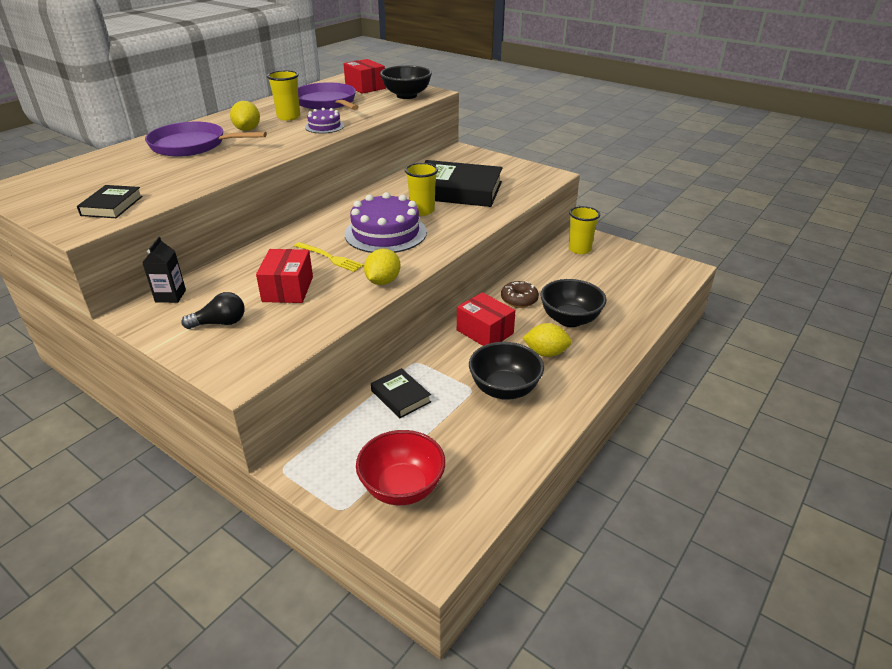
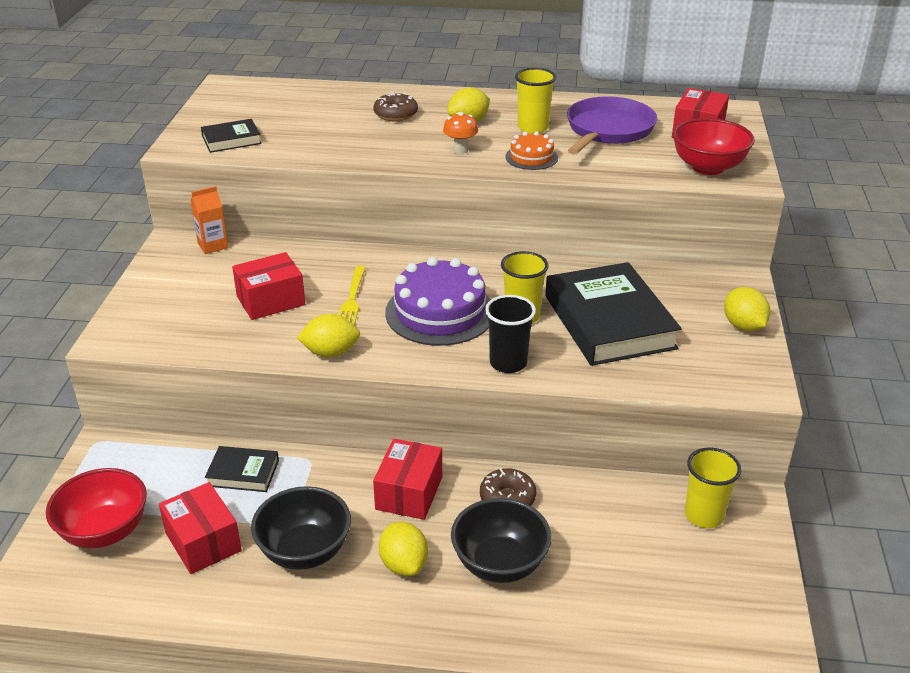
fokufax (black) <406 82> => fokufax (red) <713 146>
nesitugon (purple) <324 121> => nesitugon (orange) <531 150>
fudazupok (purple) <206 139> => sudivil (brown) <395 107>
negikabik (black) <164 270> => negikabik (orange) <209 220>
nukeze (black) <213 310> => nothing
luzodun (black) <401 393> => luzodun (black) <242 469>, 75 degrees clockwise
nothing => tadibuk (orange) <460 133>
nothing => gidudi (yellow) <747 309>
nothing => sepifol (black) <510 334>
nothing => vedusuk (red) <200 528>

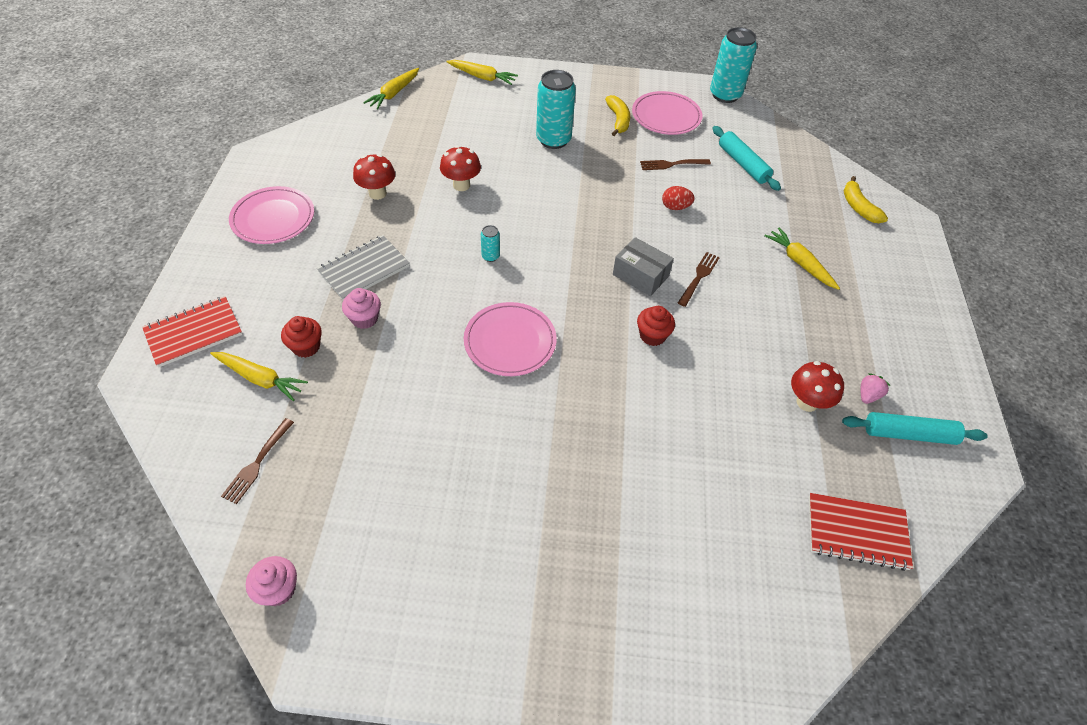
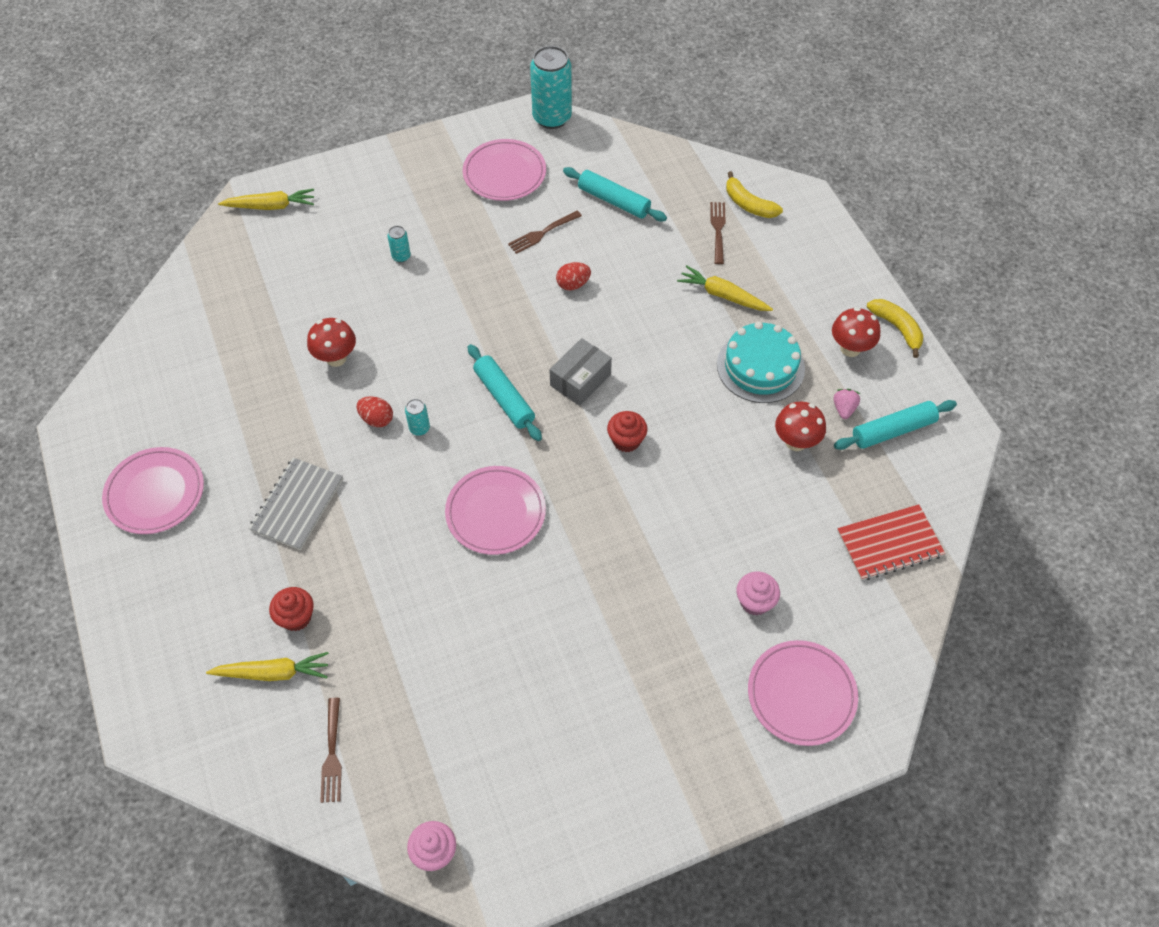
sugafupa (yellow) <391 88> => nothing
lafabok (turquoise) <556 109> => lafabok (turquoise) <399 244>, x0.45
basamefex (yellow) <617 115> => basamefex (yellow) <895 328>, relocated
tadibuk (red) <374 177> => tadibuk (red) <856 332>, relocated
vedusuk (grey) <643 266> => vedusuk (grey) <581 372>, 60 degrees counterclockwise
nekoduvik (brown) <699 279> => nekoduvik (brown) <718 233>, relocated
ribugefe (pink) <361 308> => ribugefe (pink) <758 593>, relocated
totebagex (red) <192 331> => nothing
nothing => nesitugon (turquoise) <761 362>
nothing => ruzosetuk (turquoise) <505 392>
nothing => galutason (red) <375 411>
nothing => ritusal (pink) <803 693>

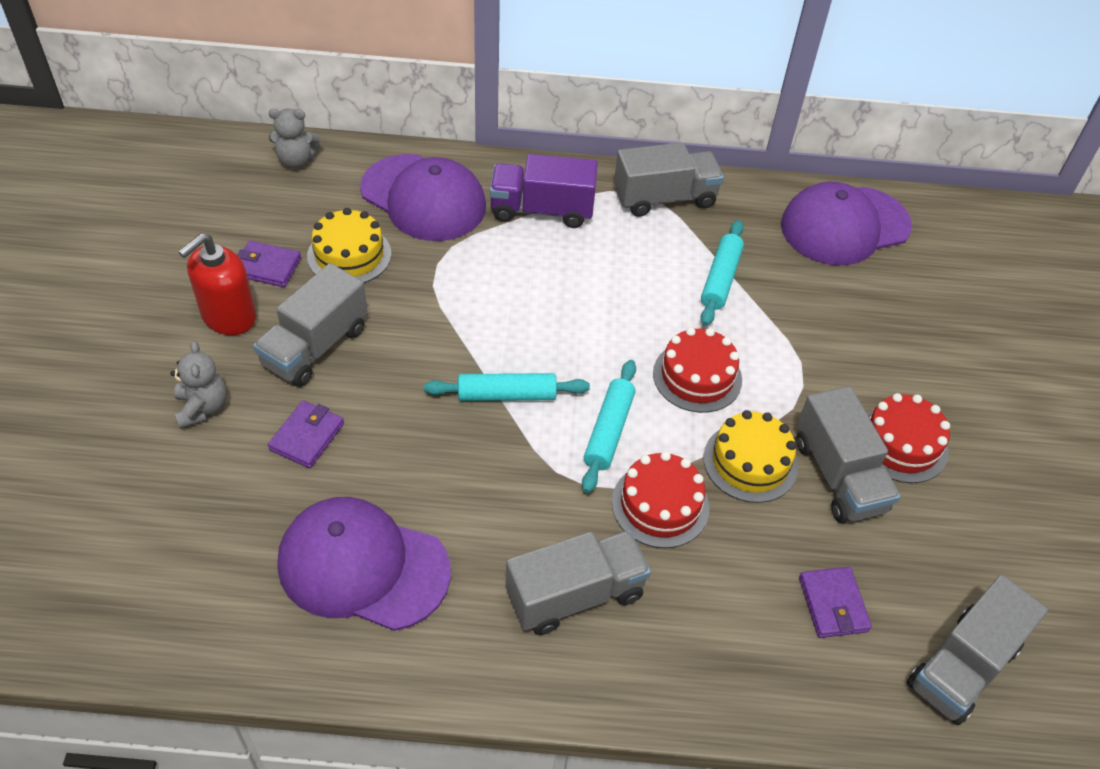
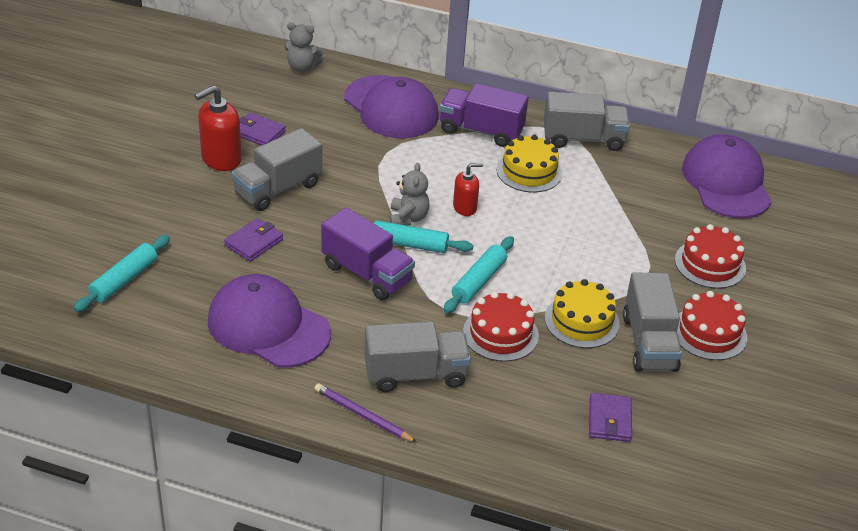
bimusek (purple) <846 224> => bimusek (purple) <727 176>, 90 degrees clockwise
nesitugon (yellow) <349 245> => nesitugon (yellow) <529 163>, relocated
ruzosetuk (turquoise) <722 273> => ruzosetuk (turquoise) <122 273>, relocated
nesitugon (red) <697 370> => nesitugon (red) <710 256>, relocated
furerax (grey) <198 385> => furerax (grey) <410 194>, relocated
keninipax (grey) <977 650> => nothing
nothing => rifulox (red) <468 189>
nothing => keninipax (purple) <368 253>
nothing => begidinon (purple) <365 413>

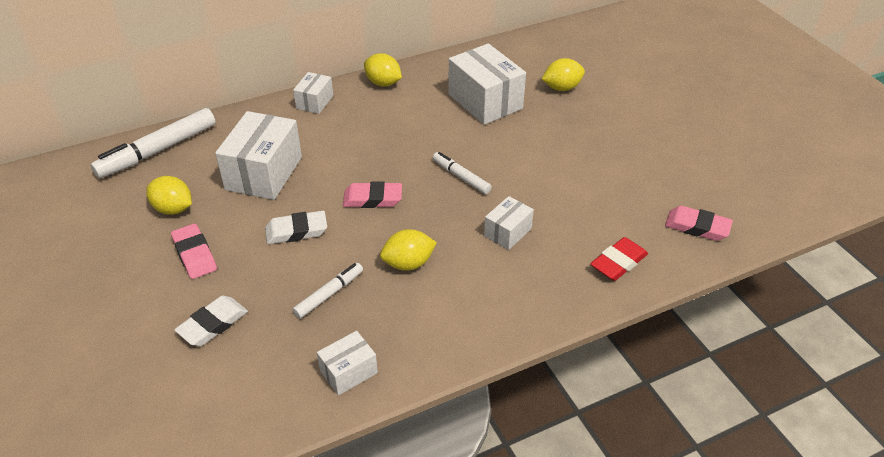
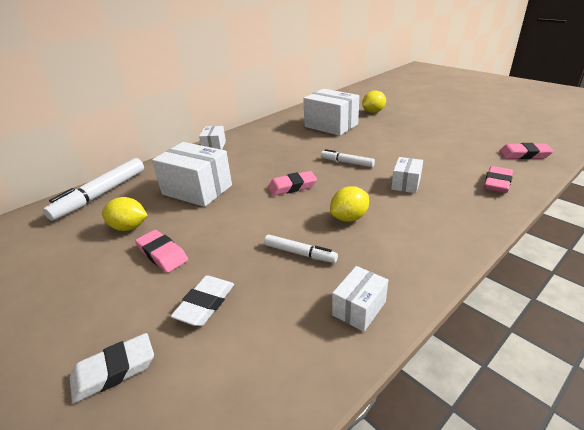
gidudi (yellow) <383 69> => nothing
vedusuk (white) <258 155> => vedusuk (white) <192 174>, 60 degrees counterclockwise
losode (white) <296 227> => losode (white) <112 368>, relocated
losode (red) <619 259> => losode (pink) <498 179>
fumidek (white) <327 291> => fumidek (white) <301 249>, 90 degrees clockwise

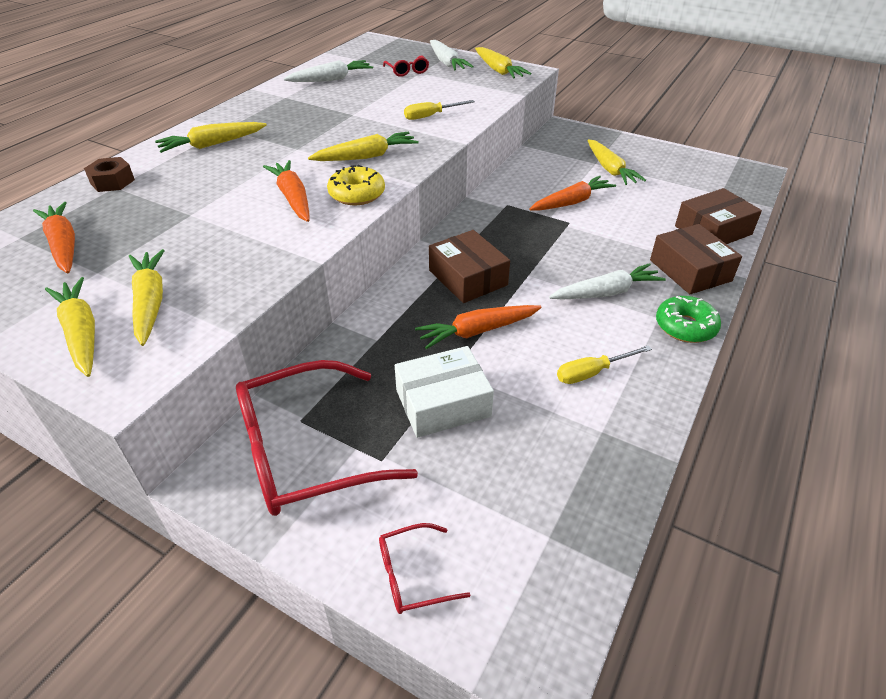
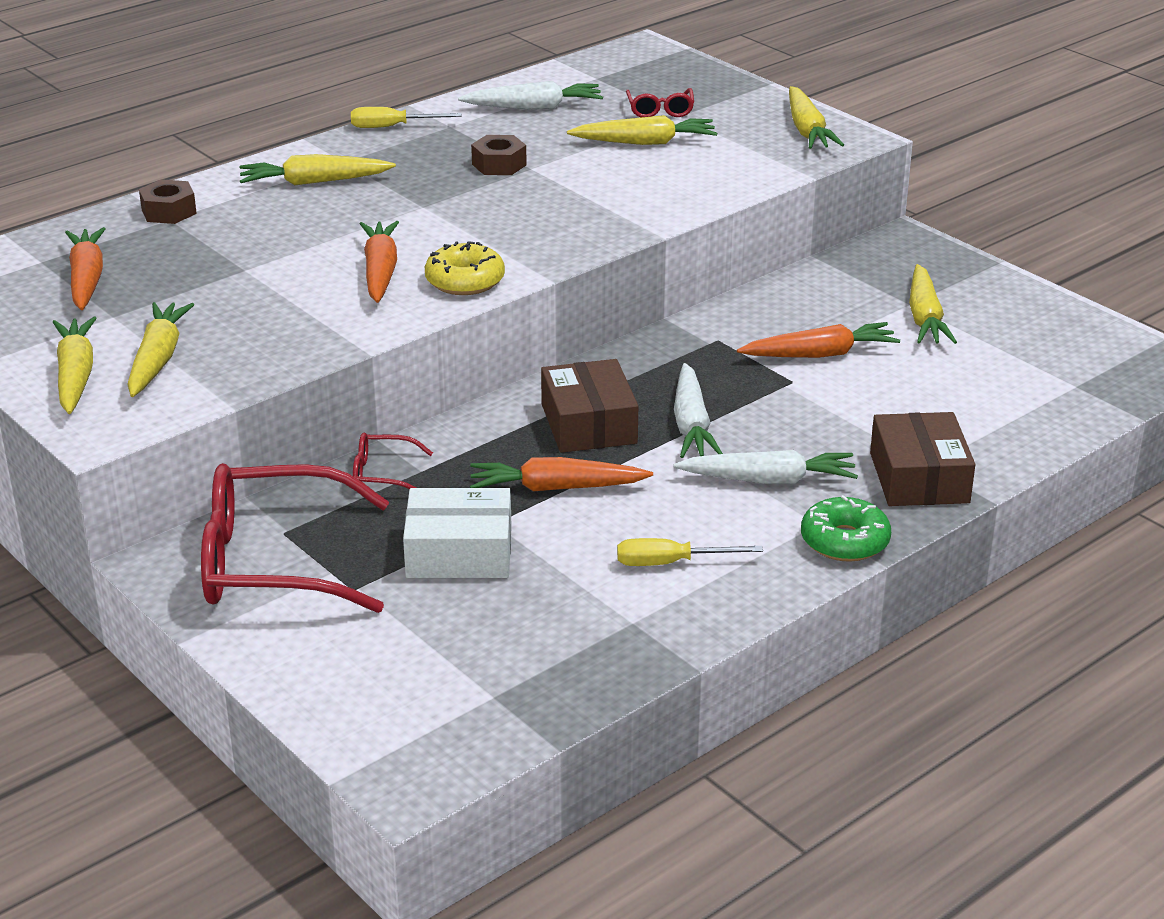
sugafupa (white) <452 55> => sugafupa (white) <698 410>, relocated
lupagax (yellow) <439 110> => lupagax (yellow) <406 117>, relocated
sugafupa (yellow) <363 146> => sugafupa (yellow) <642 130>, relocated
vedusuk (brown) <718 216> => nothing
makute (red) <425 568> => makute (red) <393 461>, relocated
nothing => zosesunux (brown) <499 155>

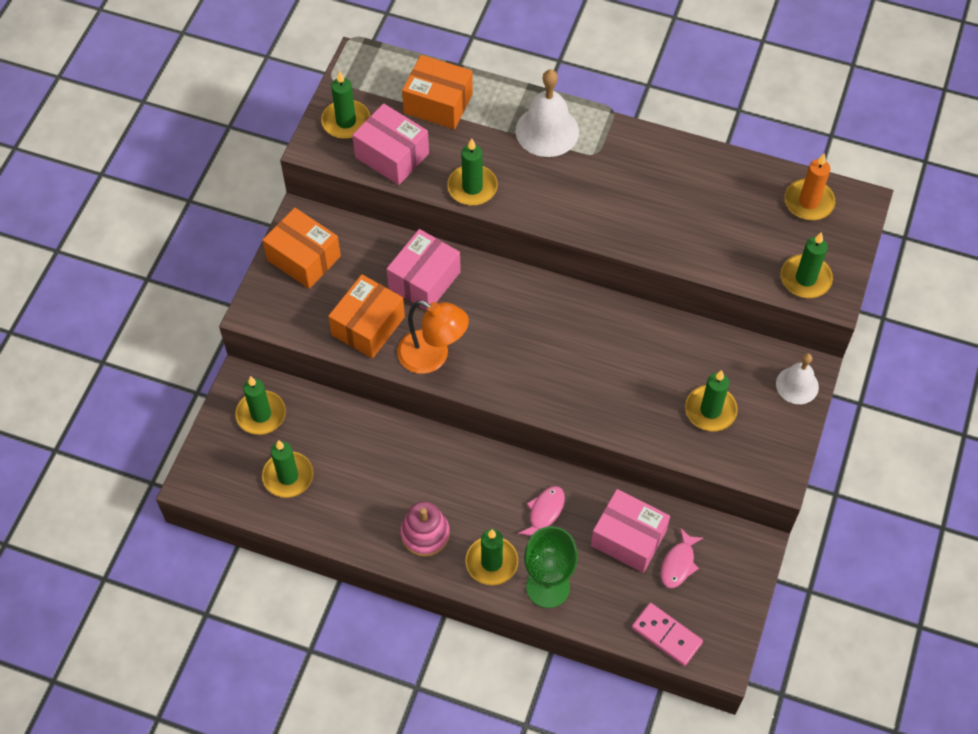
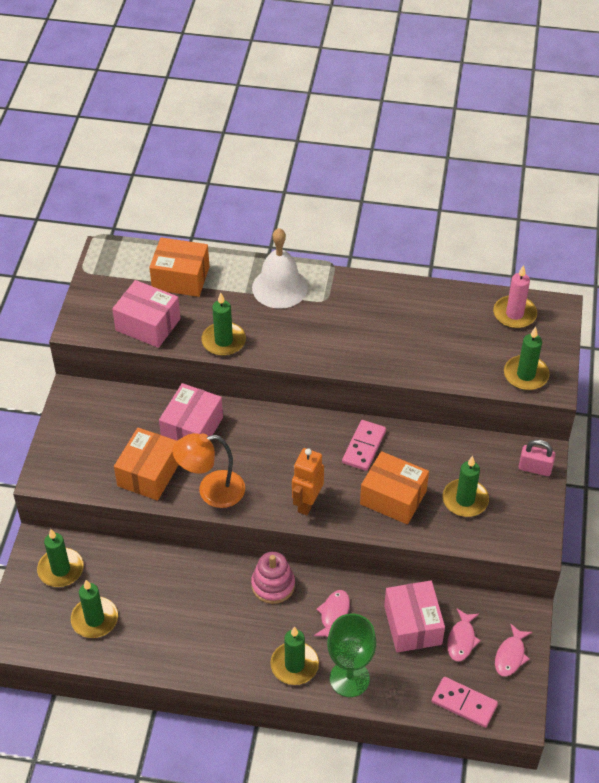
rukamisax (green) <345 105> => nothing
rukamisax (orange) <810 186> => rukamisax (pink) <515 297>
vedusuk (orange) <301 248> => vedusuk (orange) <394 487>, relocated
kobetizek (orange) <433 337> => kobetizek (orange) <208 470>, 150 degrees clockwise
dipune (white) <797 378> => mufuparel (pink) <537 457>
vedusuk (pink) <630 531> => vedusuk (pink) <414 616>, 60 degrees clockwise
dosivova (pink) <425 529> => dosivova (pink) <273 578>, relocated
nothing => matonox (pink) <364 445>
nothing => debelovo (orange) <308 481>
nothing => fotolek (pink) <513 650>

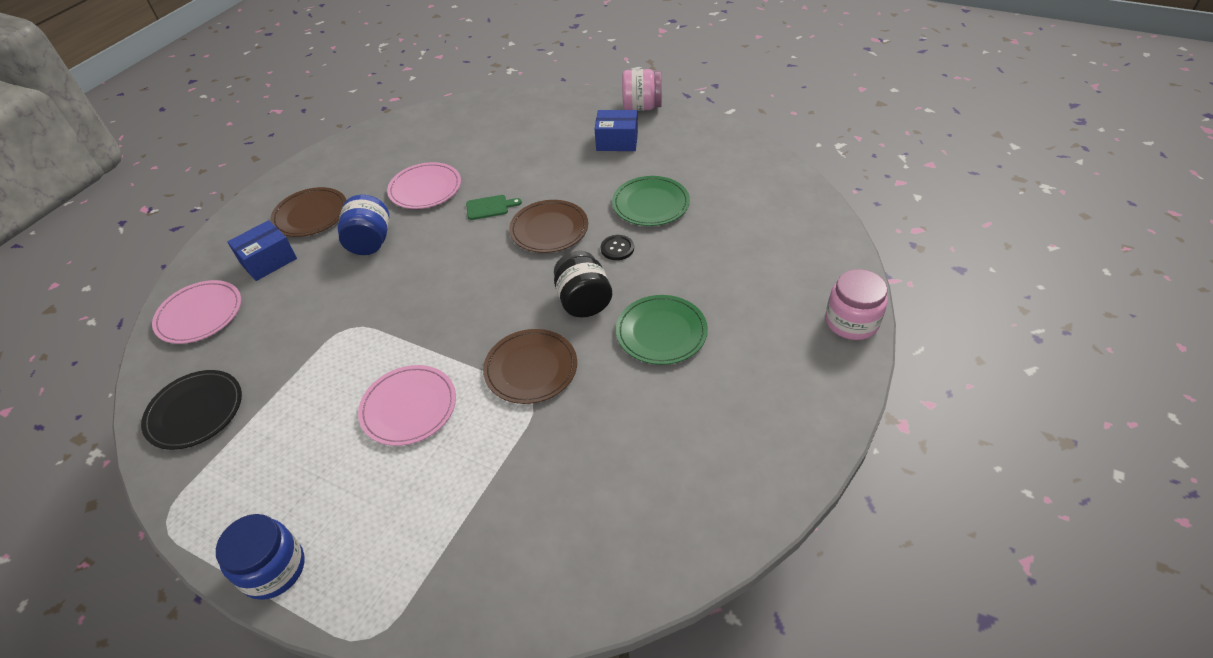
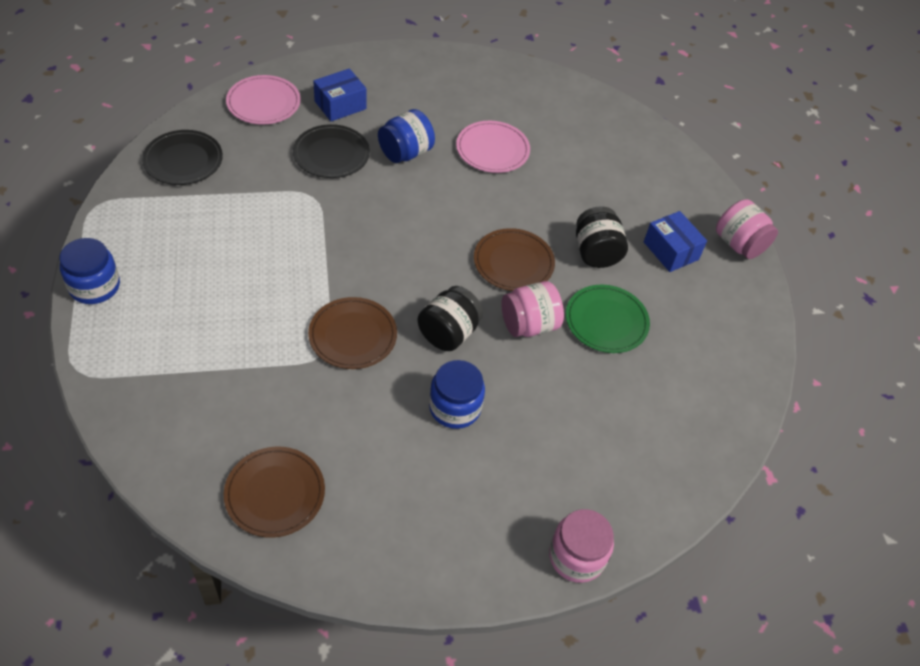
ritusal (brown) <308 212> => ritusal (brown) <274 492>, relocated
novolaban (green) <494 207> => nothing
vedusuk (blue) <262 250> => vedusuk (blue) <340 94>, 45 degrees counterclockwise
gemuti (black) <617 247> => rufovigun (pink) <532 309>
ritusal (green) <662 330> => rufovigun (blue) <457 394>
ritusal (pink) <407 405> => nothing
nothing => ritusal (black) <331 151>
nothing => rufovigun (black) <602 237>

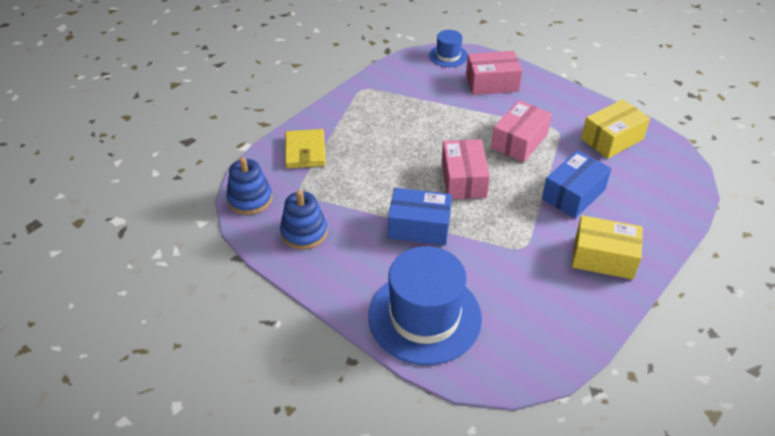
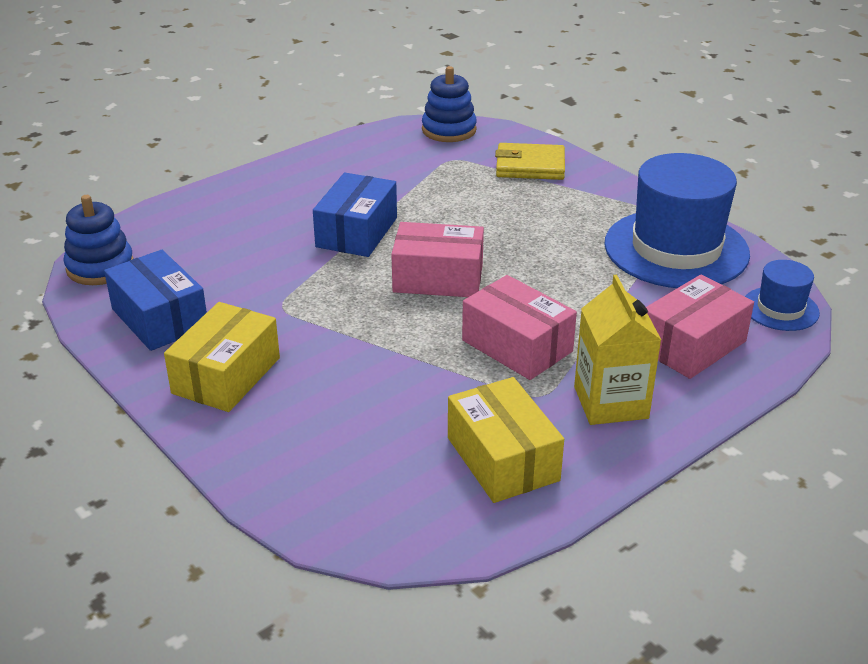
vedusuk (pink) <494 73> => vedusuk (pink) <700 327>, 45 degrees clockwise
vedusuk (blue) <577 184> => vedusuk (blue) <155 300>, relocated
dosivova (blue) <303 220> => dosivova (blue) <99 240>, relocated
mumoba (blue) <425 305> => mumoba (blue) <677 220>, relocated
nothing => negikabik (yellow) <617 350>

